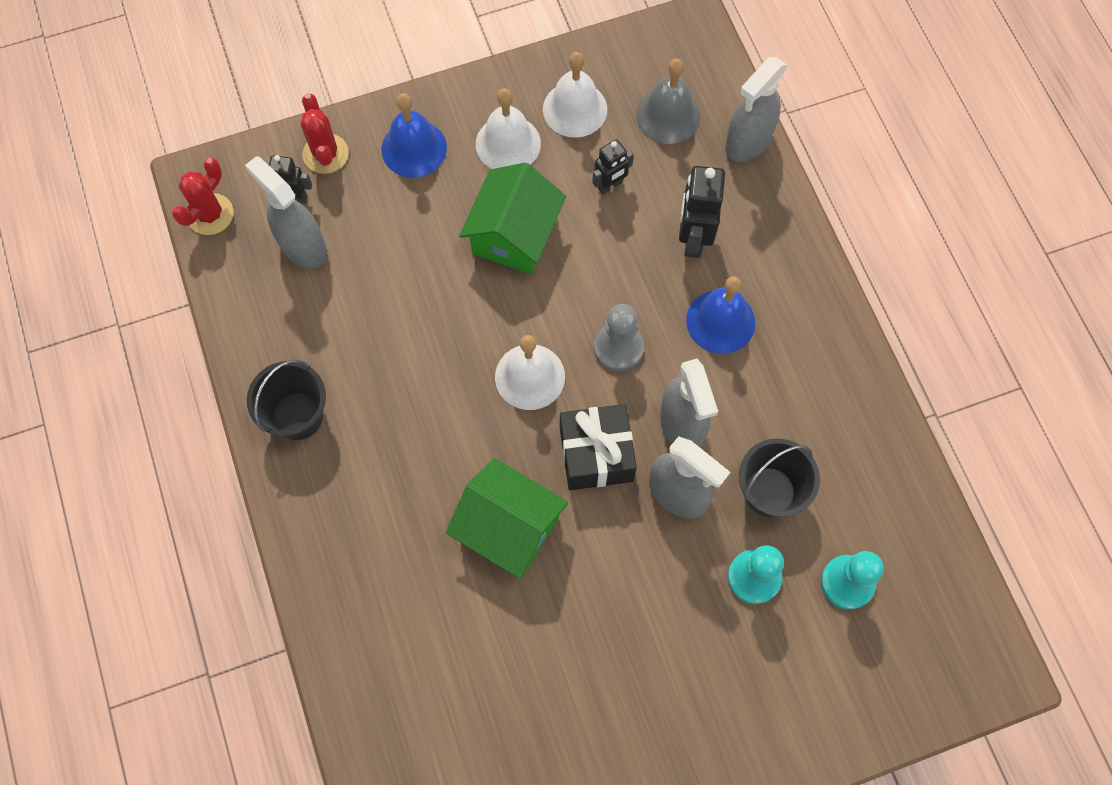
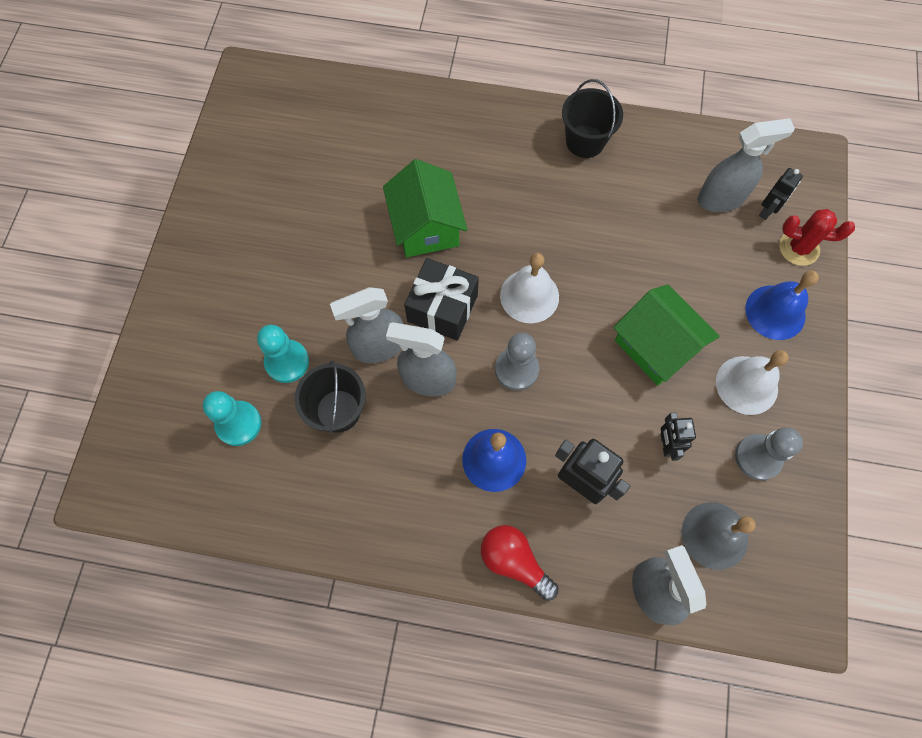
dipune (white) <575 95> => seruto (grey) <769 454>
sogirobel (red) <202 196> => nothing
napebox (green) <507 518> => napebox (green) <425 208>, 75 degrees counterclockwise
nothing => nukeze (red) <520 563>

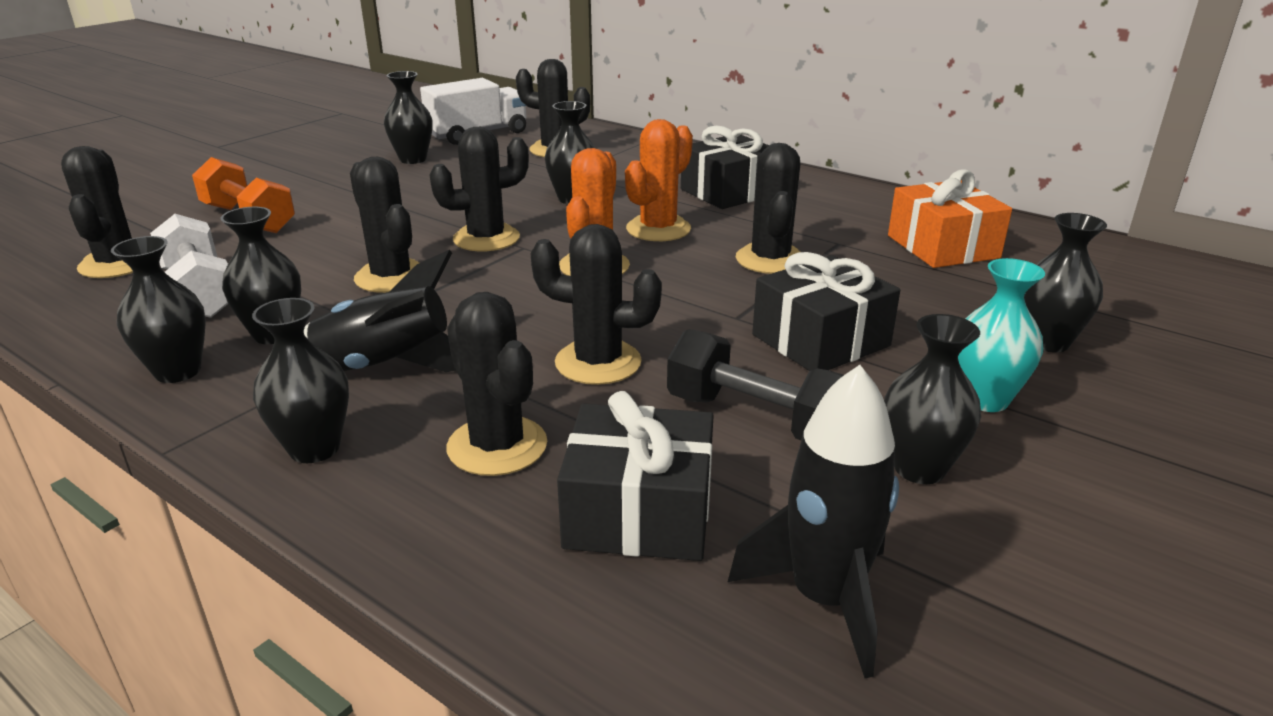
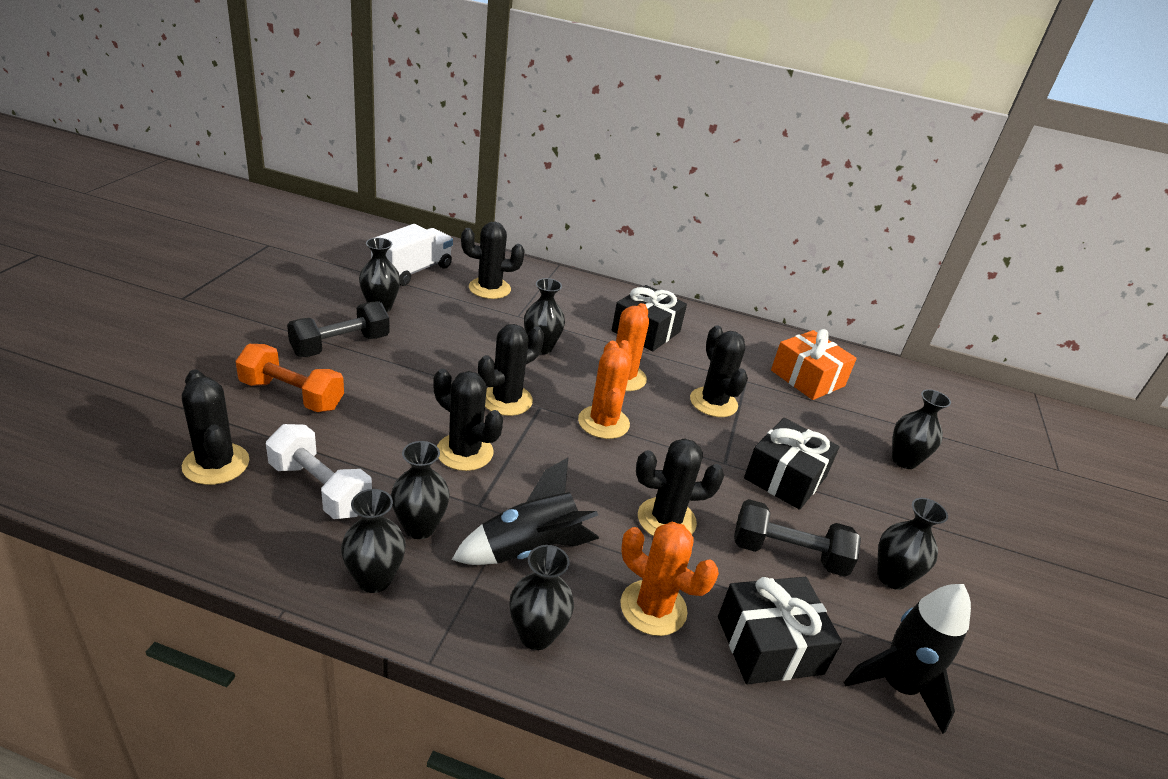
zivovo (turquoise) <1001 335> => nothing
sogirobel (black) <496 384> => sogirobel (orange) <669 579>
nothing => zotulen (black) <338 329>

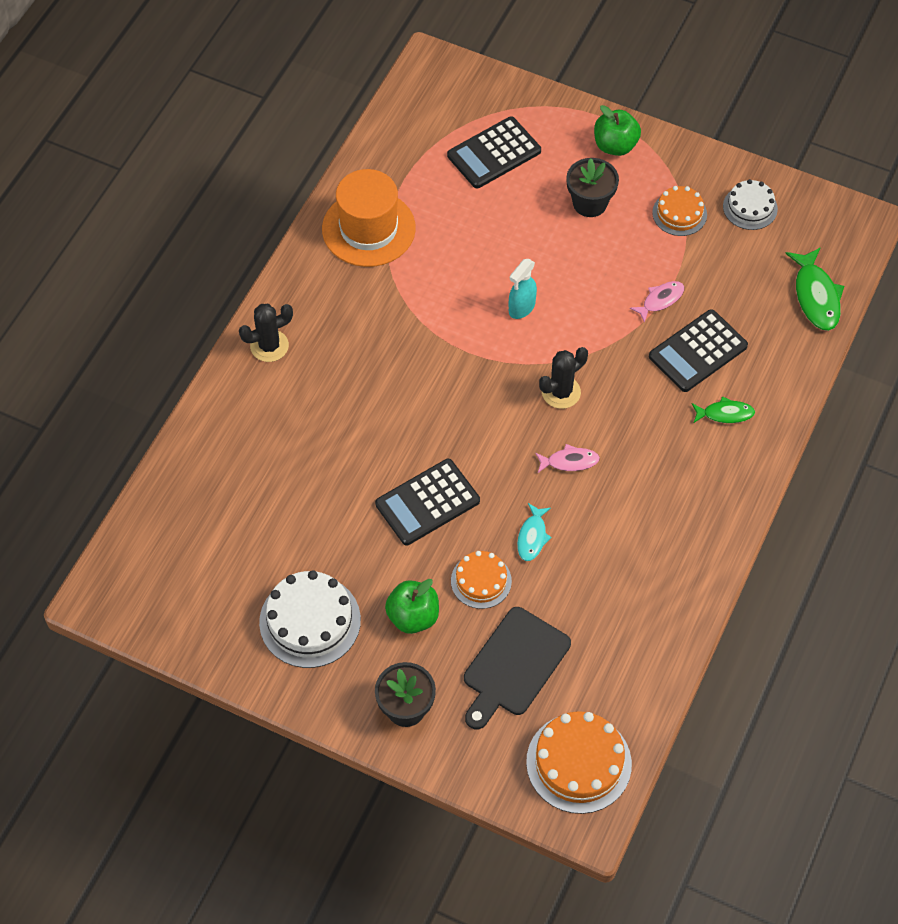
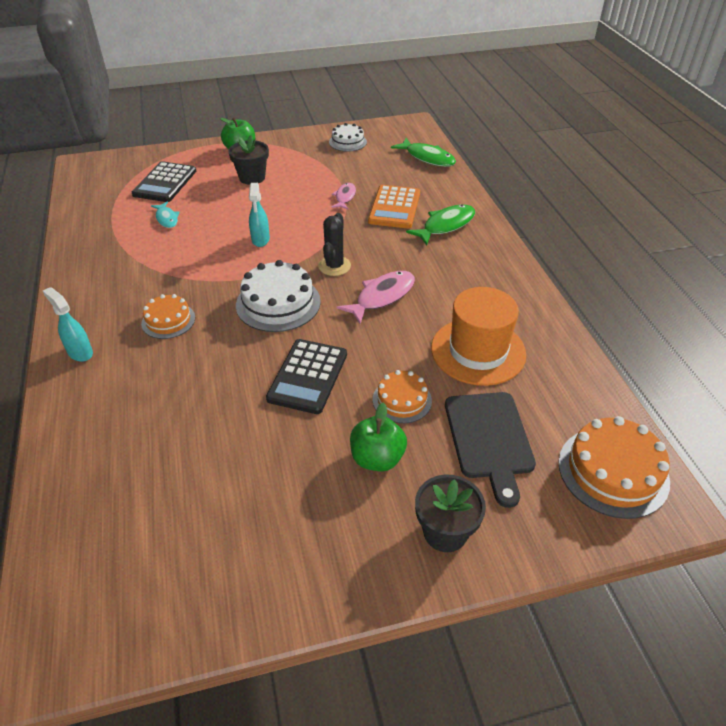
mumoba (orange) <369 218> => mumoba (orange) <478 336>, relocated
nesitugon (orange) <679 211> => nesitugon (orange) <168 316>, relocated
sogirobel (black) <266 333> => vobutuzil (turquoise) <68 324>
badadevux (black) <698 350> => badadevux (orange) <394 206>
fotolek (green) <723 409> => fotolek (green) <440 225>, x1.64
fotolek (pink) <567 458> => fotolek (pink) <376 297>, x1.64
fotolek (turquoise) <534 532> => fotolek (turquoise) <165 214>, relocated
nesitugon (white) <310 619> => nesitugon (white) <278 296>, relocated

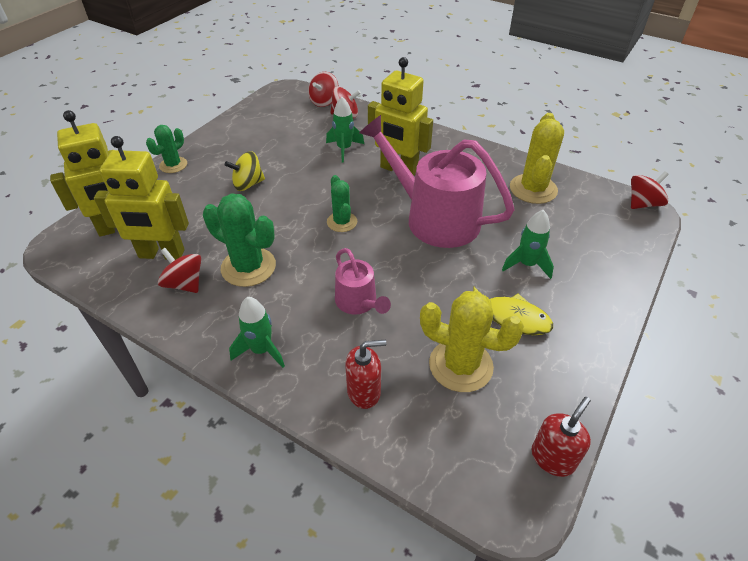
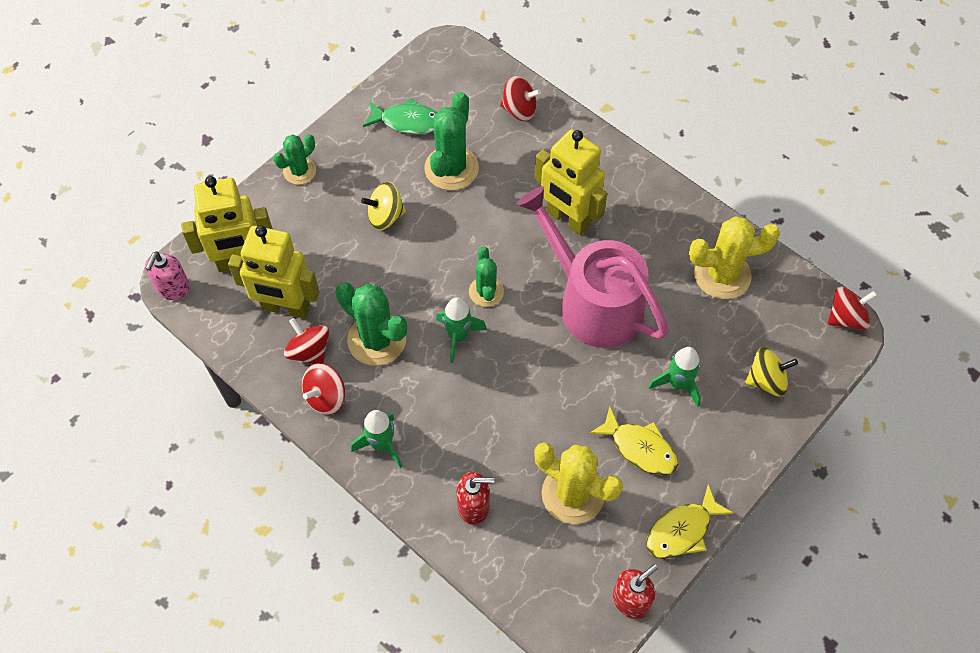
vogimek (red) <323 89> => vogimek (red) <323 389>, relocated
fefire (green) <345 129> => fefire (green) <461 330>, relocated
sogirobel (yellow) <537 158> => sogirobel (yellow) <734 258>, 60 degrees clockwise
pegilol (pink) <363 281> => nothing
nothing => sogirobel (green) <451 141>
nothing => fotolek (green) <400 116>
nothing => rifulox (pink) <167 276>
nothing => vogimek (yellow) <771 372>
nothing => fotolek (yellow) <690 521>

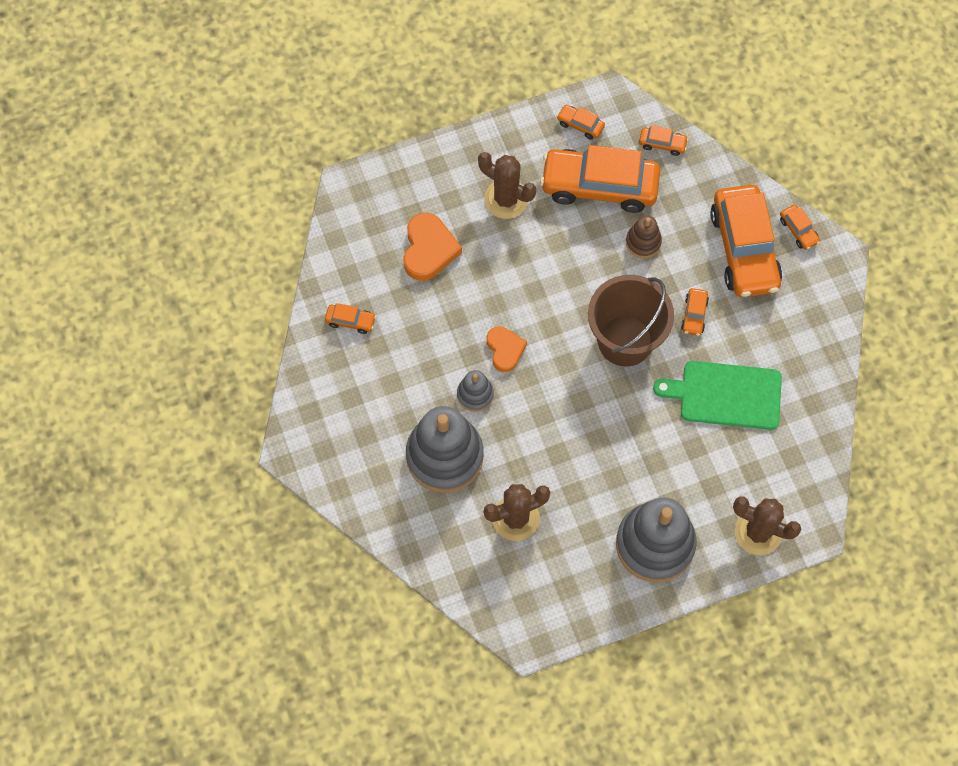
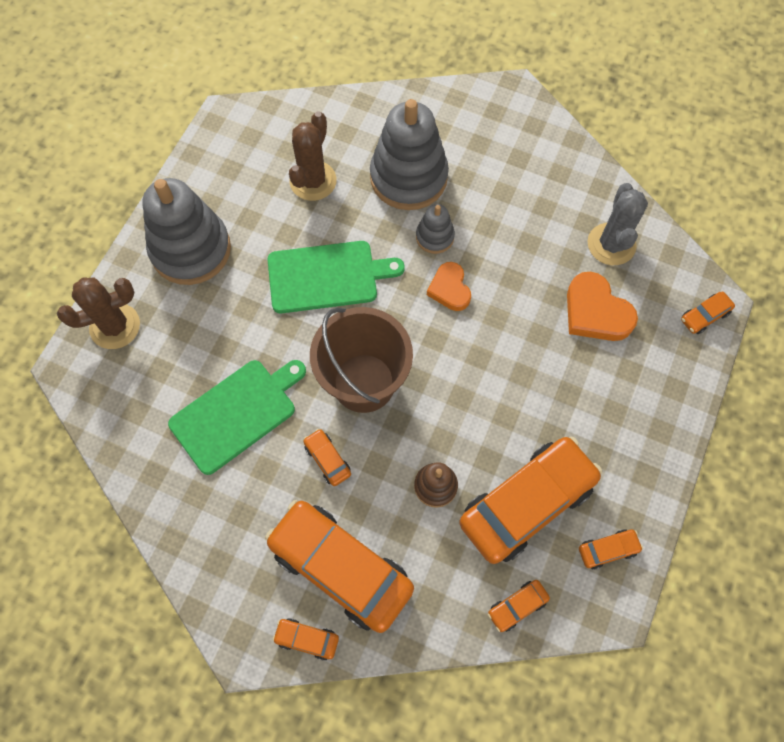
sogirobel (brown) <507 185> => nothing
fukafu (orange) <350 318> => fukafu (orange) <708 313>, relocated
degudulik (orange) <507 349> => degudulik (orange) <449 286>, 45 degrees clockwise
nothing => sogirobel (grey) <617 224>
nothing => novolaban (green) <336 277>

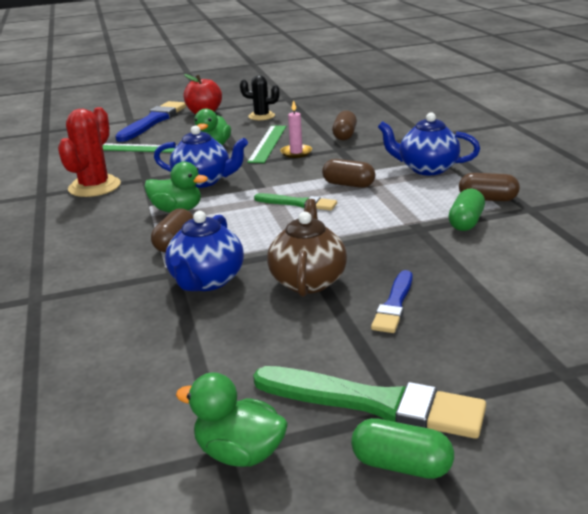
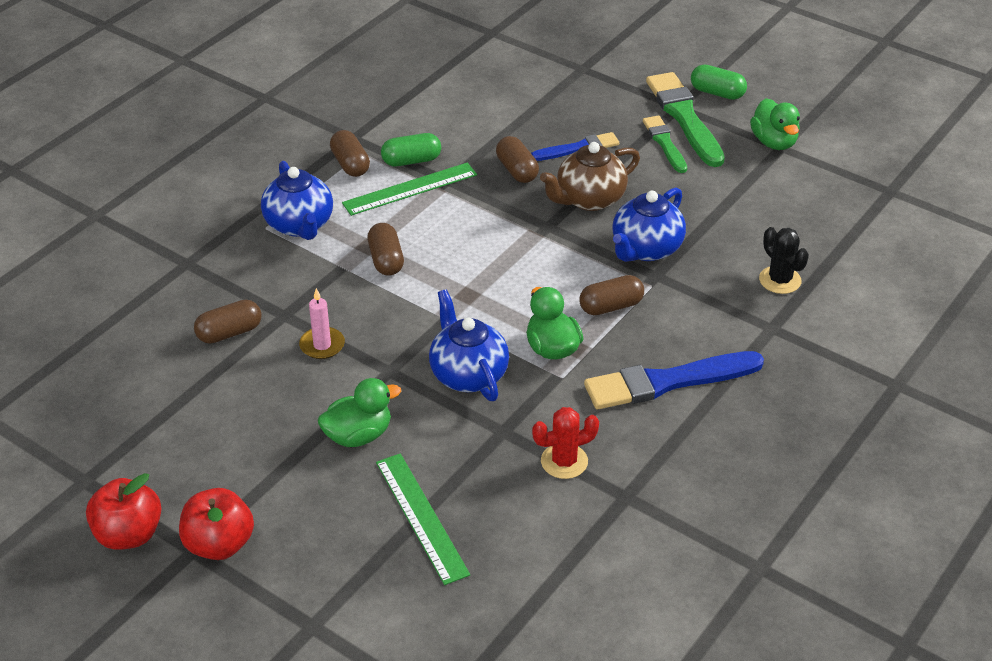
sogirobel (black) <260 97> => sogirobel (black) <784 260>, relocated
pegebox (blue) <150 121> => pegebox (blue) <674 380>, relocated
sogirobel (red) <89 152> => sogirobel (red) <565 443>, x0.64
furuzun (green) <266 144> => furuzun (green) <409 189>, relocated
pegebox (green) <295 202> => pegebox (green) <665 144>, relocated
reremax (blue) <204 251> => reremax (blue) <649 224>, 150 degrees clockwise
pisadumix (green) <402 448> => pisadumix (green) <719 82>, 45 degrees counterclockwise
nothing => pisadumix (brown) <517 159>
nothing => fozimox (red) <124 511>

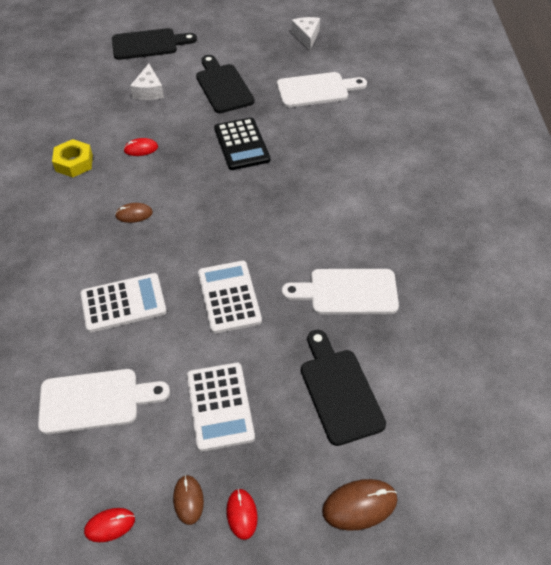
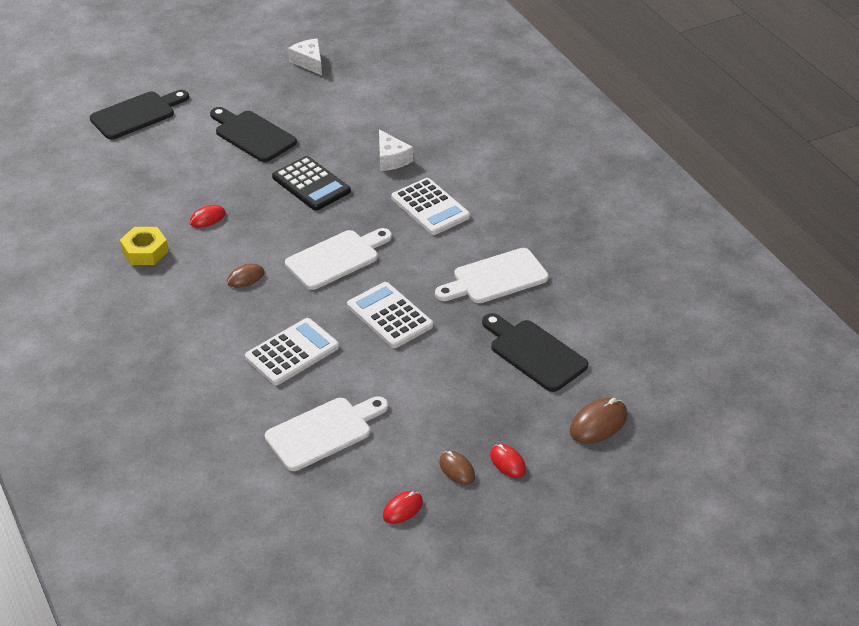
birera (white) <147 82> => birera (white) <396 150>, relocated
novolaban (white) <322 89> => novolaban (white) <338 259>, relocated
badadevux (white) <221 407> => badadevux (white) <430 206>, relocated

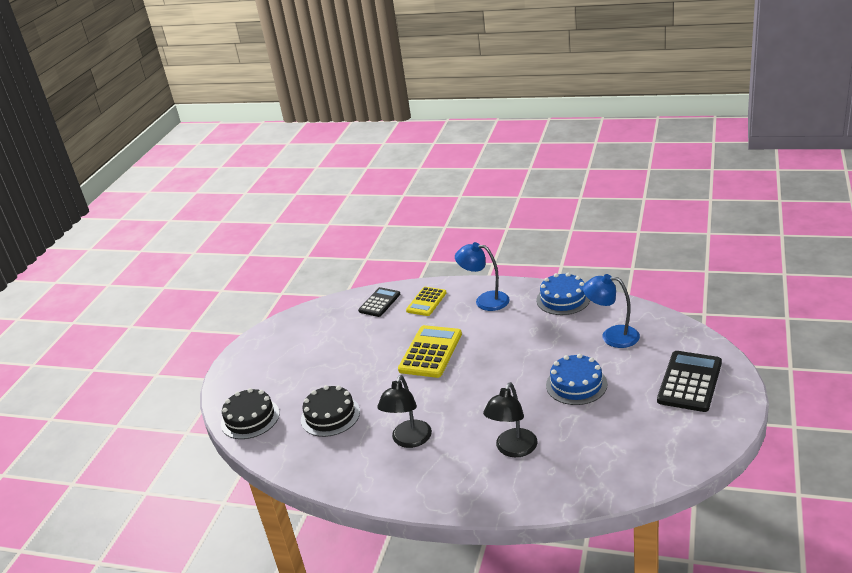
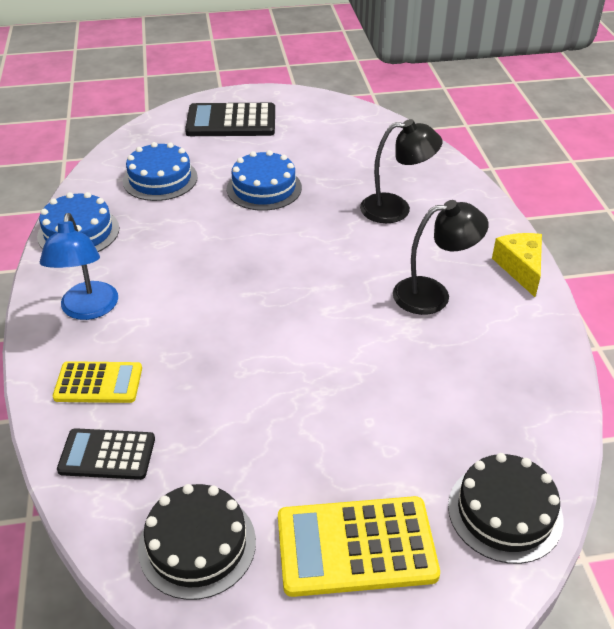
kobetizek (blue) <611 311> => nesitugon (blue) <160 171>
badadevux (yellow) <430 351> => badadevux (yellow) <359 546>, relocated
nesitugon (black) <330 411> => nesitugon (black) <197 542>, relocated
nothing => birera (yellow) <517 265>

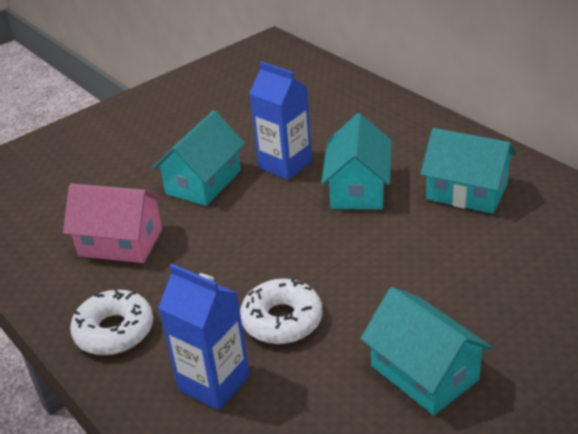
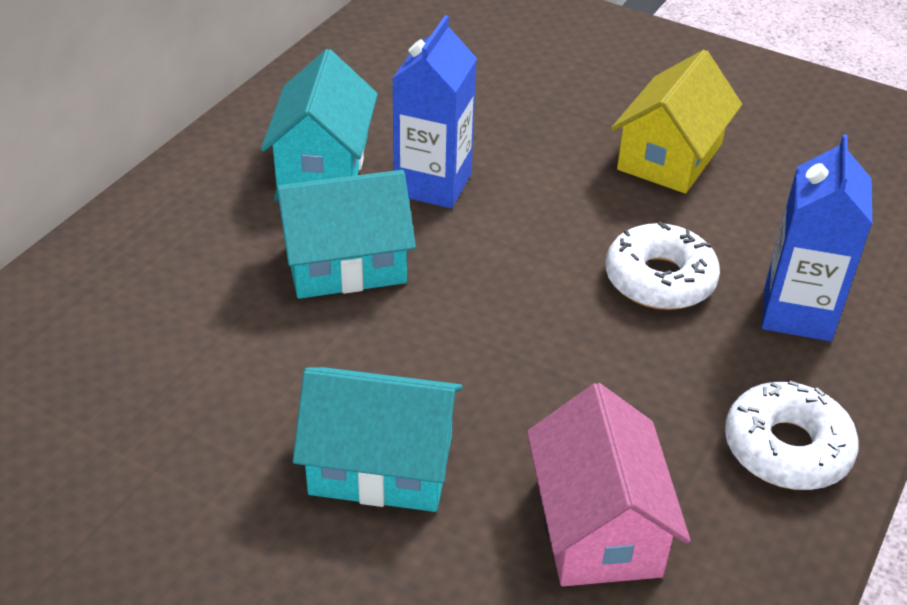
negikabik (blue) <280 120> => negikabik (blue) <434 111>, relocated
napebox (turquoise) <427 351> => napebox (yellow) <676 122>

